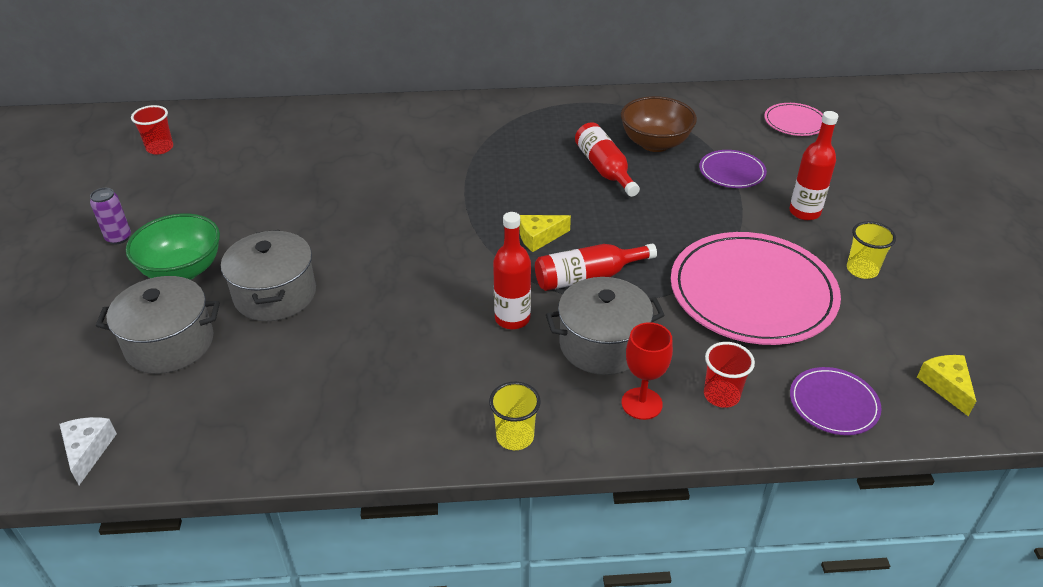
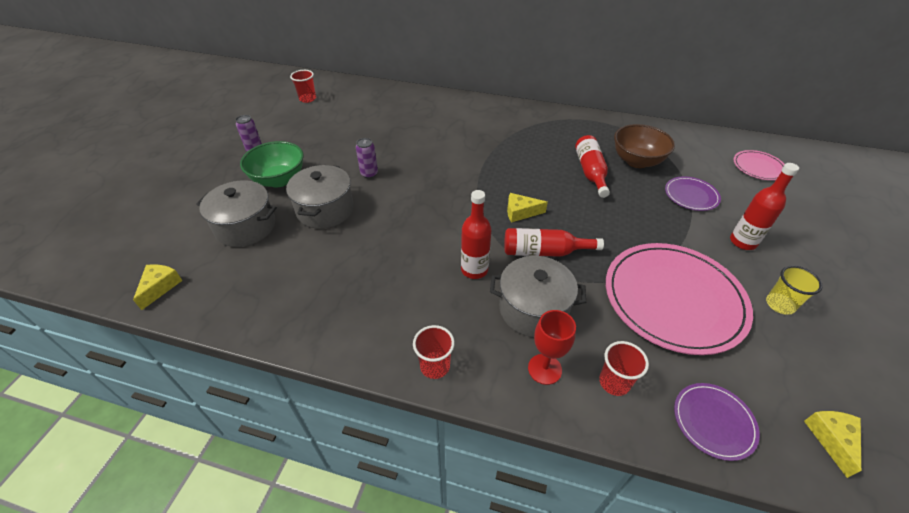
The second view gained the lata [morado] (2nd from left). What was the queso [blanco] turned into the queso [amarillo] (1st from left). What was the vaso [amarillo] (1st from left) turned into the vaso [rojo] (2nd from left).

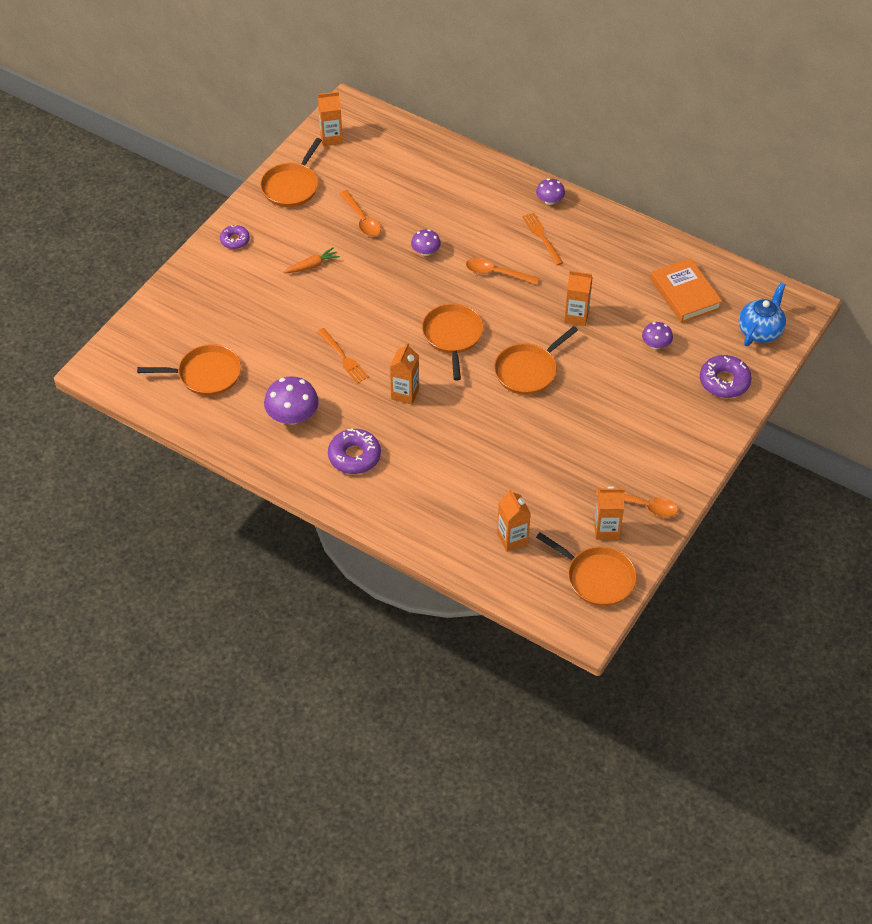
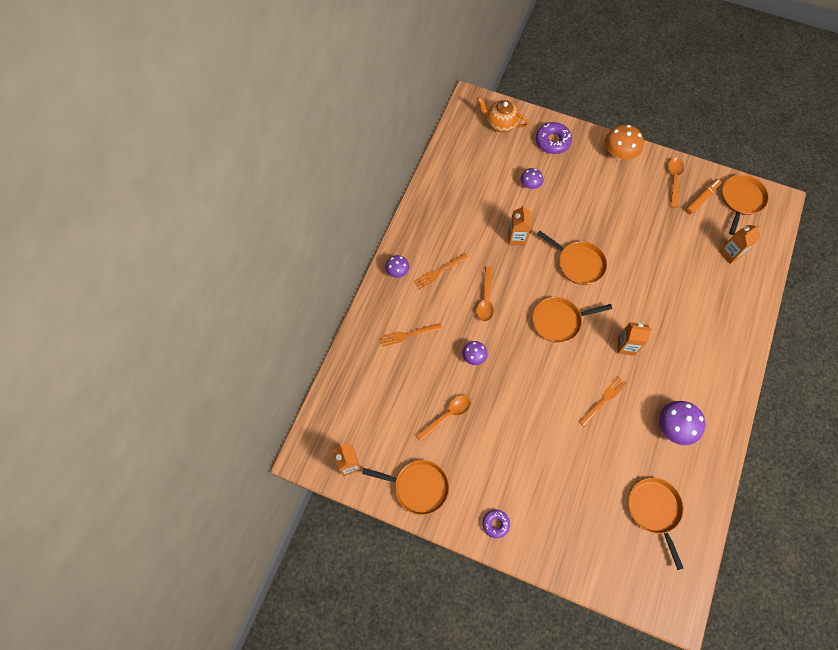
The second view lost the zanahoria [naranja]. The second view lost the rosquilla [morado] (2nd from left). The second view lost the libro [naranja]. The second view gained the tenedor [naranja] (1st from left). The second view gained the seta [naranja]. Where the cartón de leche [naranja] (5th from left) stood, the rotulador [naranja] came to stand. What was the tetera [azul] turned into the tetera [naranja].

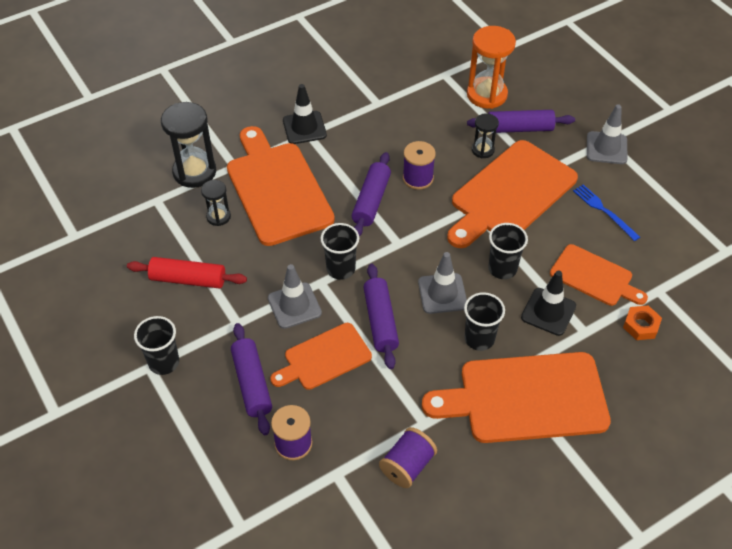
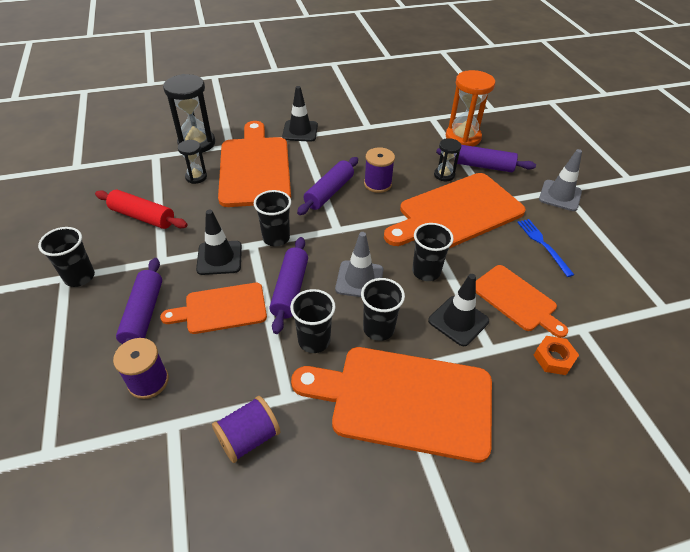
The second view gained the vaso [negro] (3rd from left). What was the cono de tráfico [gris] (1st from left) turned into the cono de tráfico [negro] (1st from left).

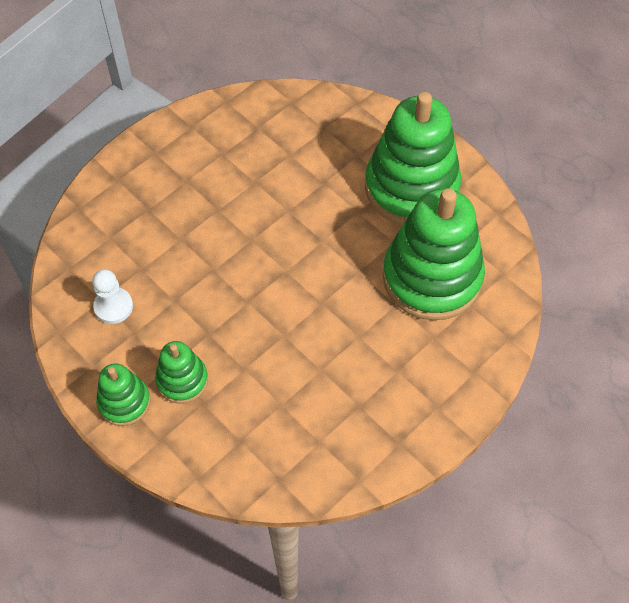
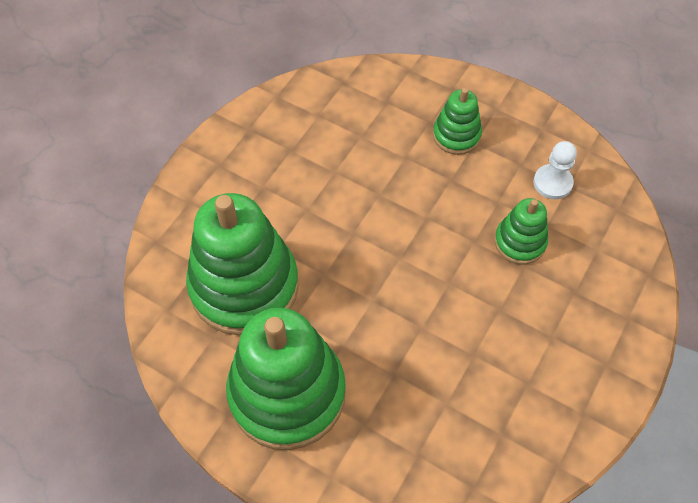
The juguete apilable [verde] (1st from left in the first image) ended up elsewhere.

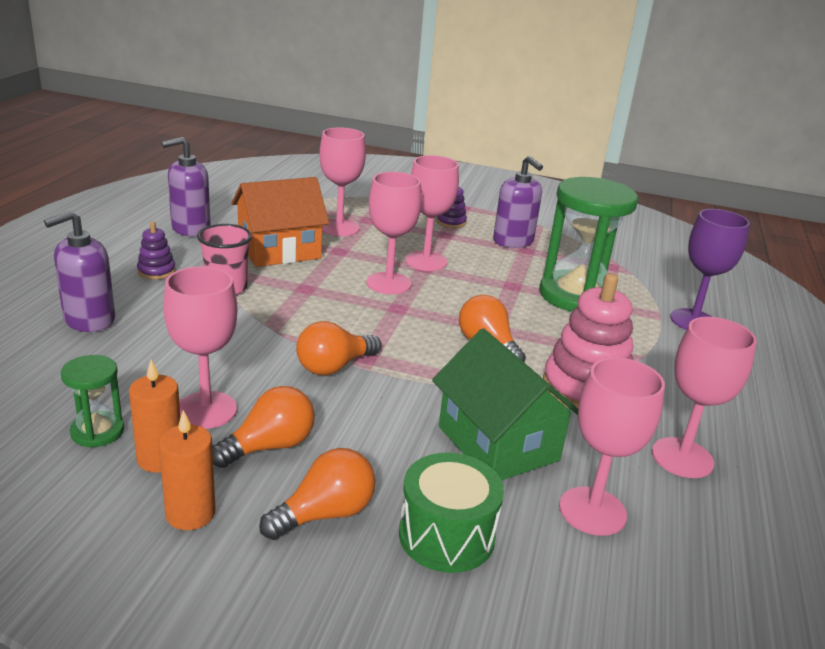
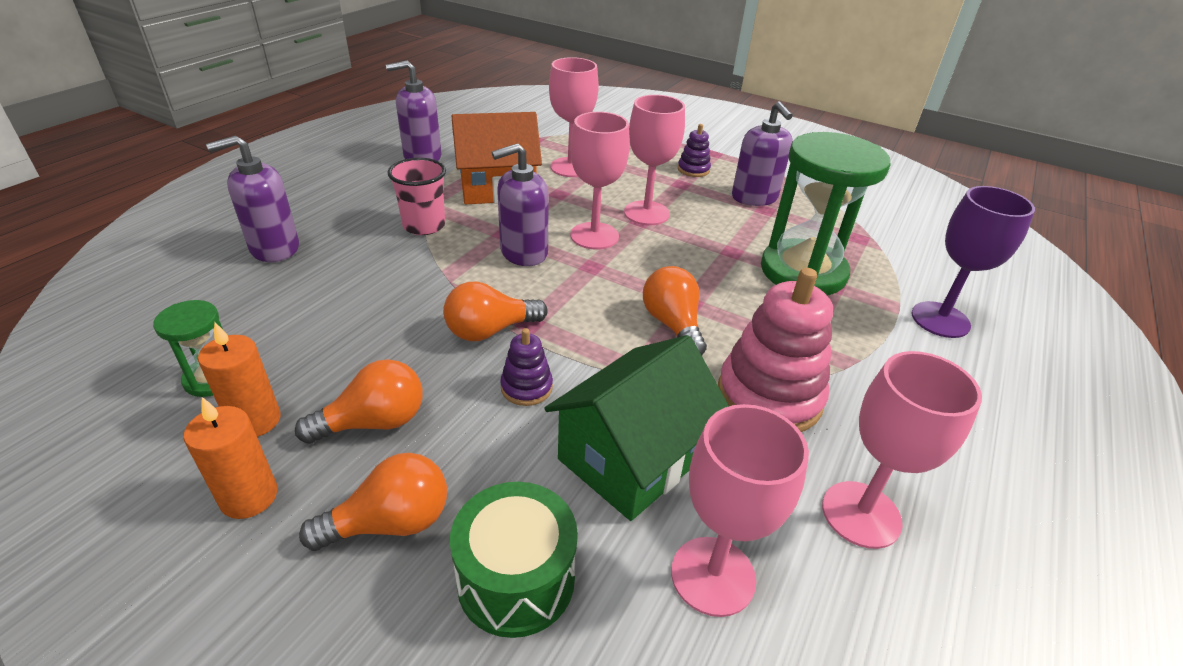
The second view lost the copa [rosa] (1st from left). The second view gained the dispensador de jabón [morado] (3rd from left). The juguete apilable [morado] (1st from left) ended up elsewhere. The casa [verde] ended up facing another way, 60 degrees clockwise from before.

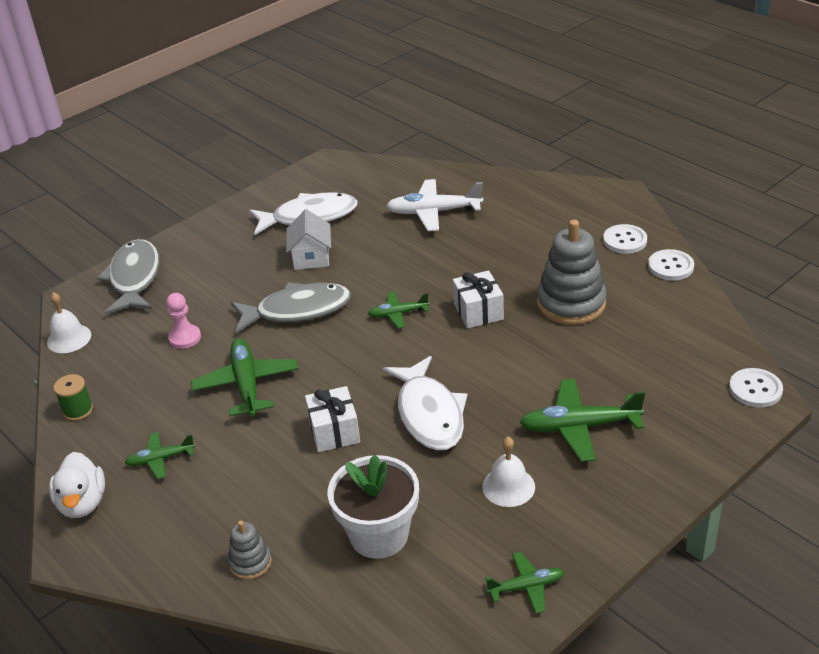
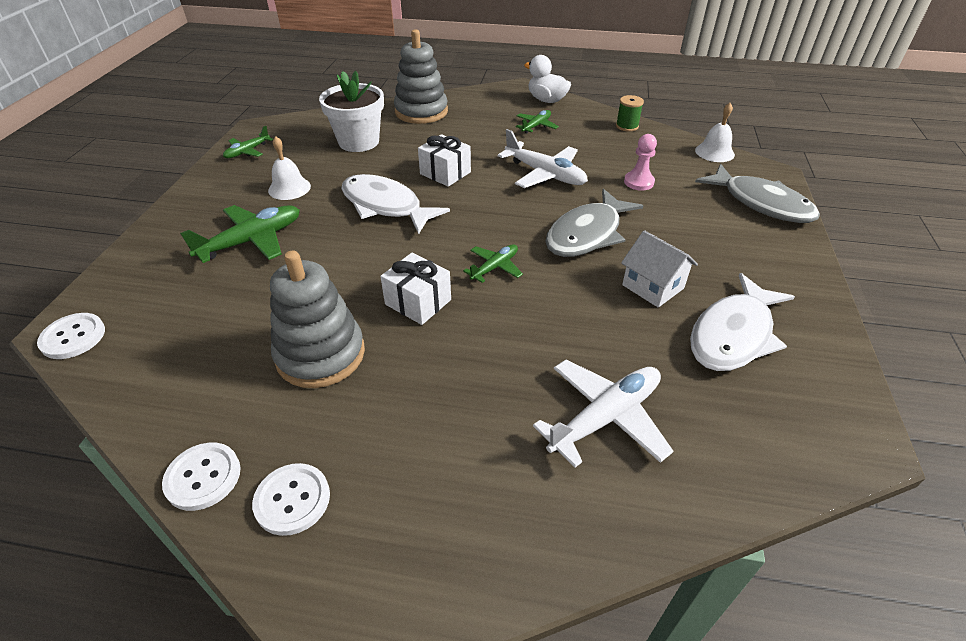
What was the avión [verde] (2nd from left) turned into the avión [blanco] (1st from left). The size of the juguete apilable [gris] (1st from left in the first image) changed by a factor of 2.01.

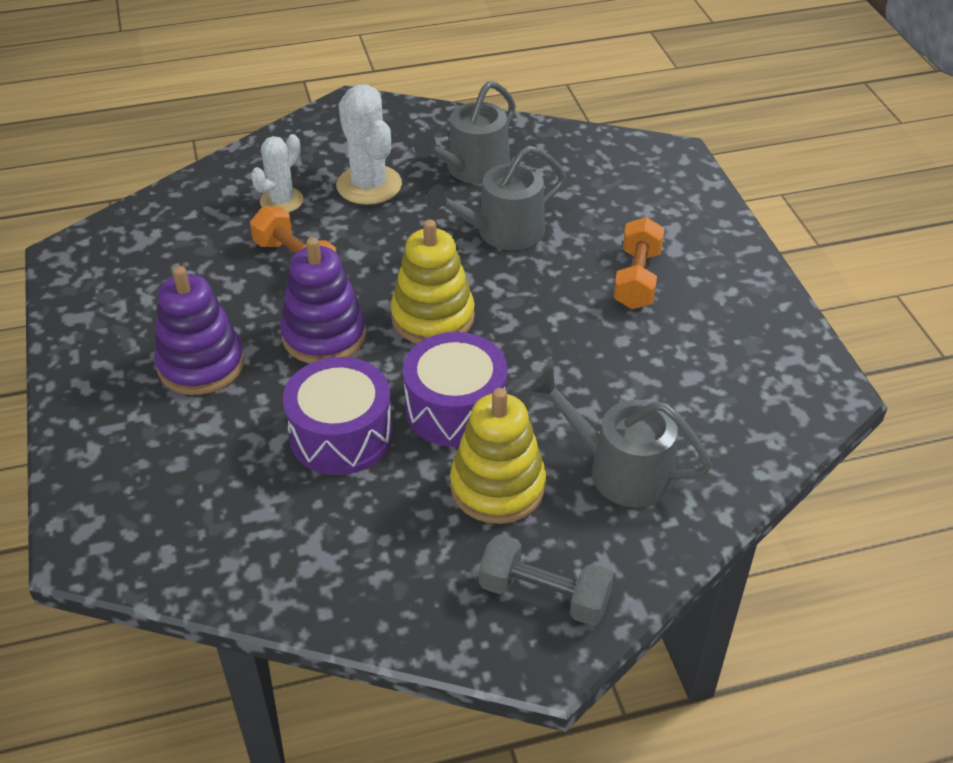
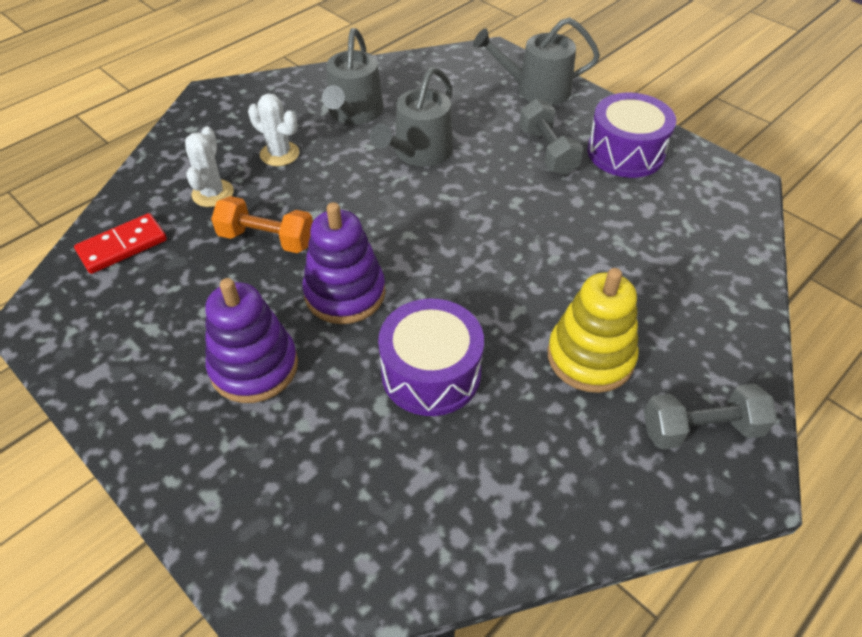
The second view lost the juguete apilable [amarillo] (1st from left). The second view gained the ficha de dominó [rojo]. The tambor [morado] (2nd from left) ended up elsewhere. The regadera [gris] (3rd from left) ended up elsewhere. What was the mancuerna [naranja] (2nd from left) turned into the mancuerna [gris] (1st from left). The size of the cactus [blanco] (2nd from left) changed by a factor of 0.65.

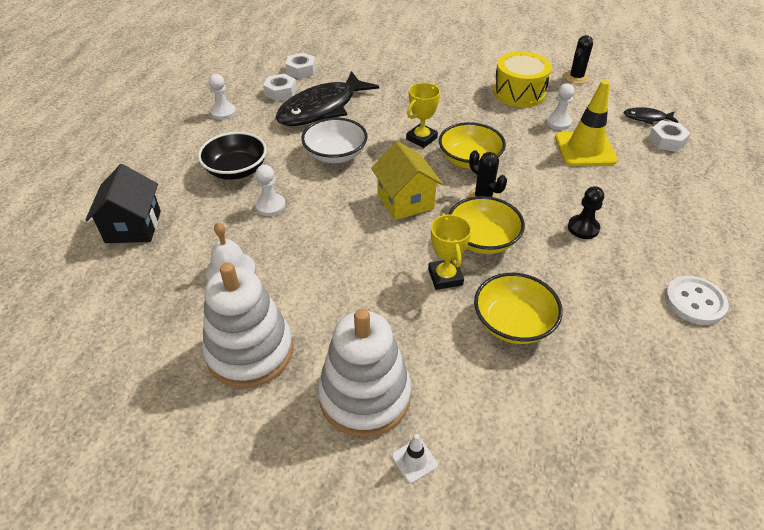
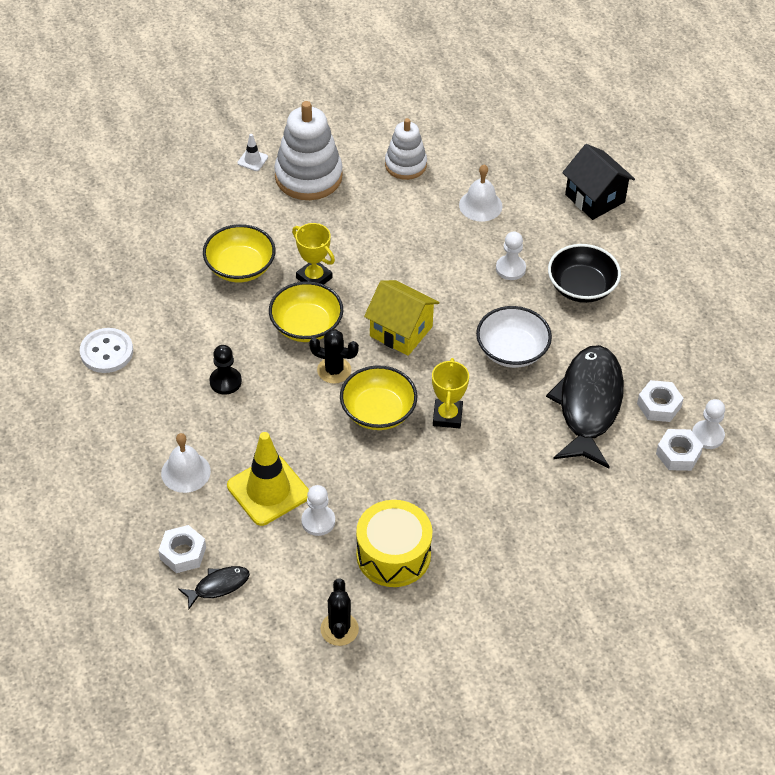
The second view gained the campana [blanco] (1st from left). The peón [blanco] (1st from left in the first image) ended up elsewhere. The size of the juguete apilable [blanco] (1st from left in the first image) changed by a factor of 0.63.

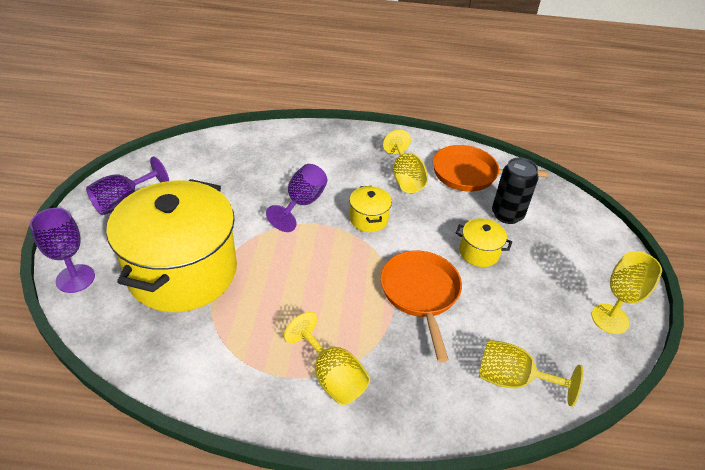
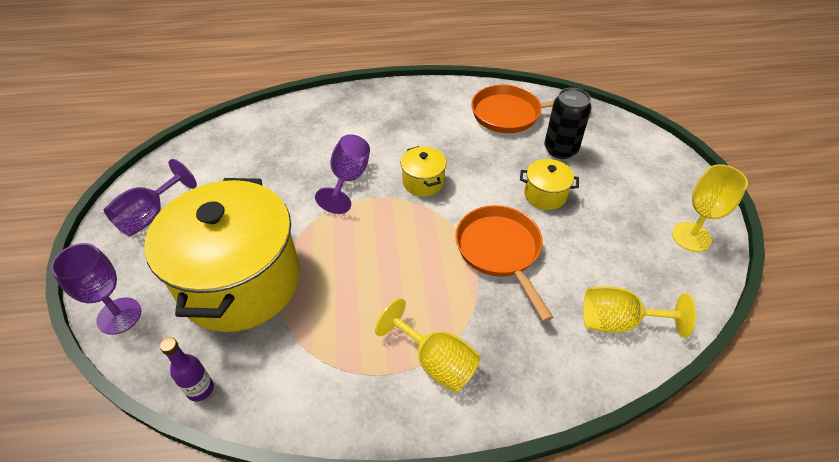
The second view lost the copa [amarillo] (2nd from left). The second view gained the botella [morado].

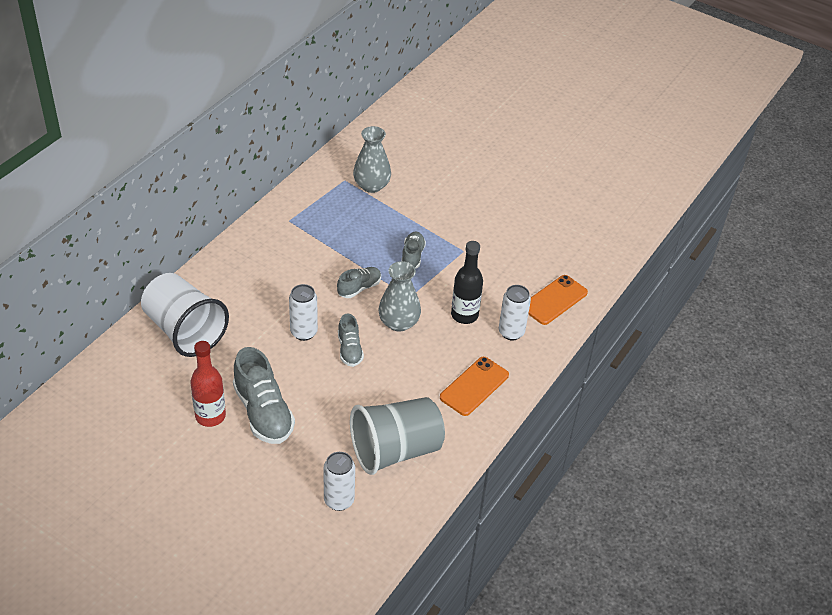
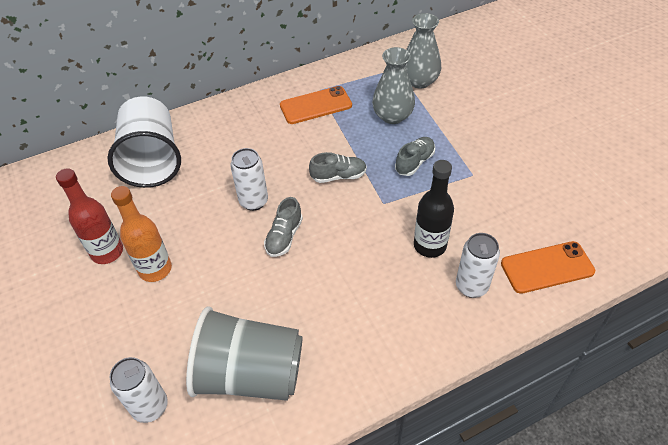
The florero [gris] (2nd from left in the first image) ended up elsewhere. The móvil [naranja] (1st from left) ended up elsewhere. Where the zapato [gris] (1st from left) stood, the botella [naranja] came to stand.

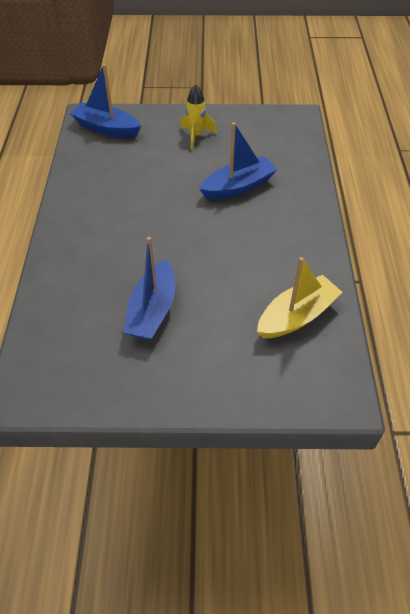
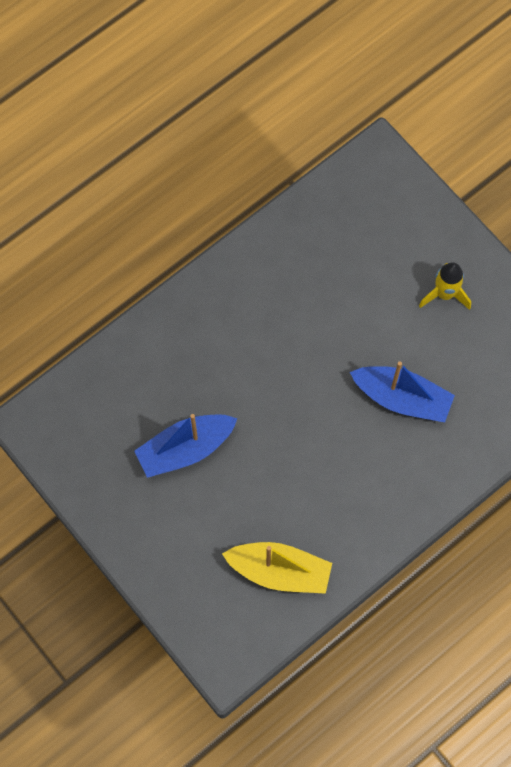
The second view lost the barco [azul] (1st from left).

